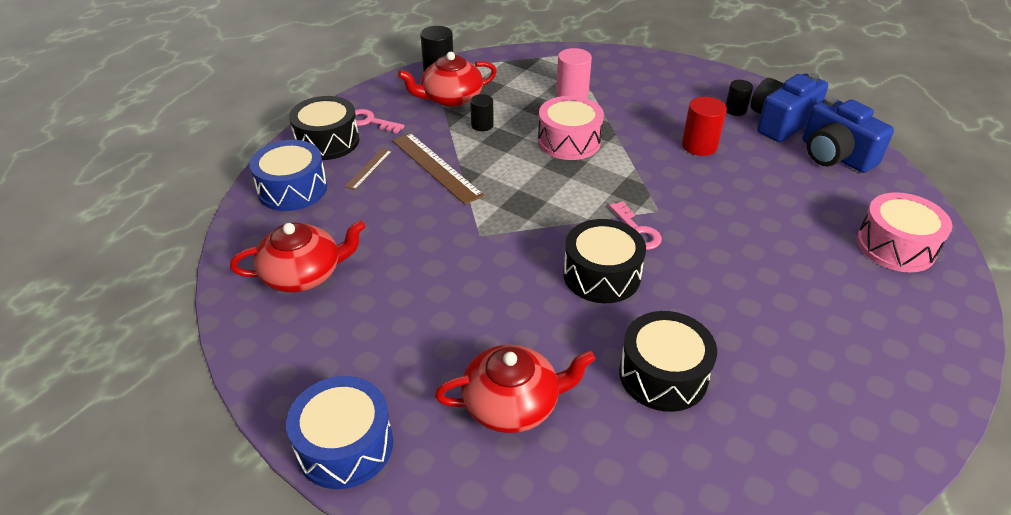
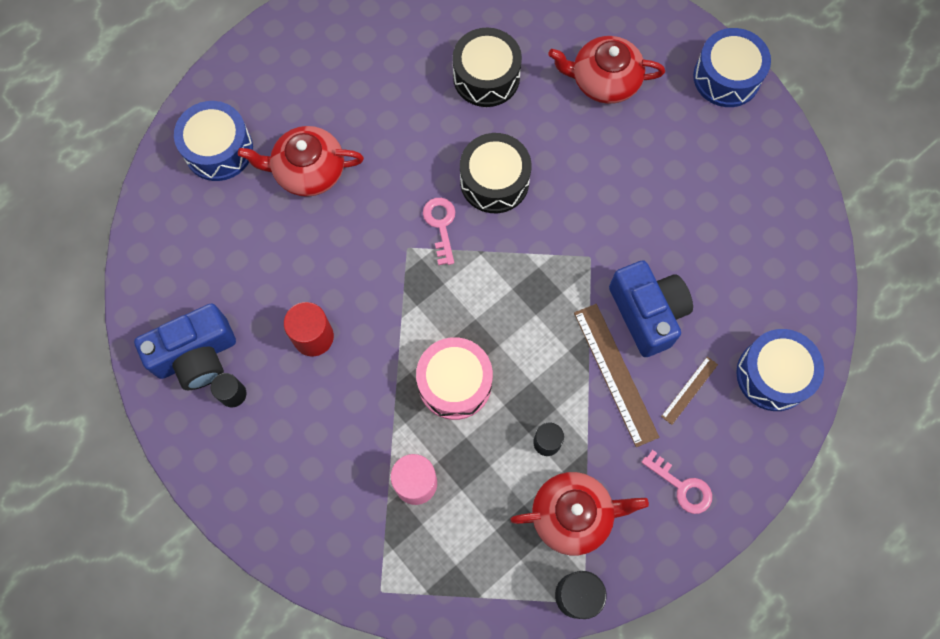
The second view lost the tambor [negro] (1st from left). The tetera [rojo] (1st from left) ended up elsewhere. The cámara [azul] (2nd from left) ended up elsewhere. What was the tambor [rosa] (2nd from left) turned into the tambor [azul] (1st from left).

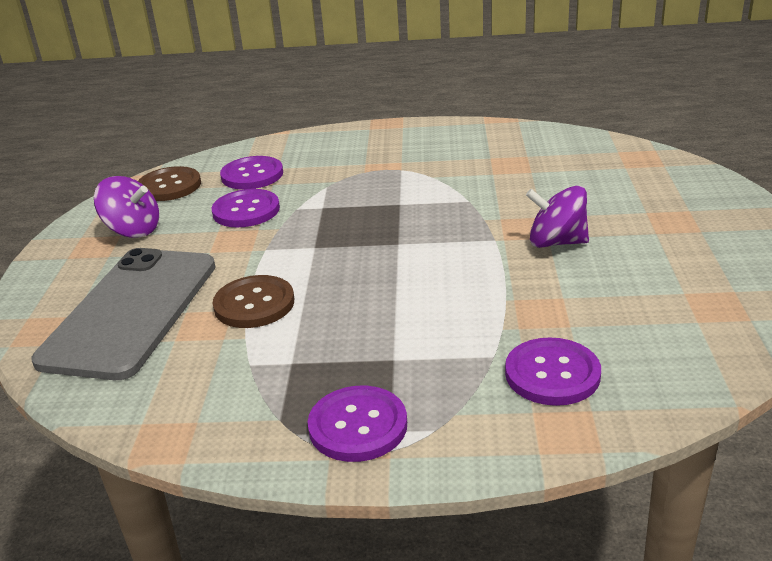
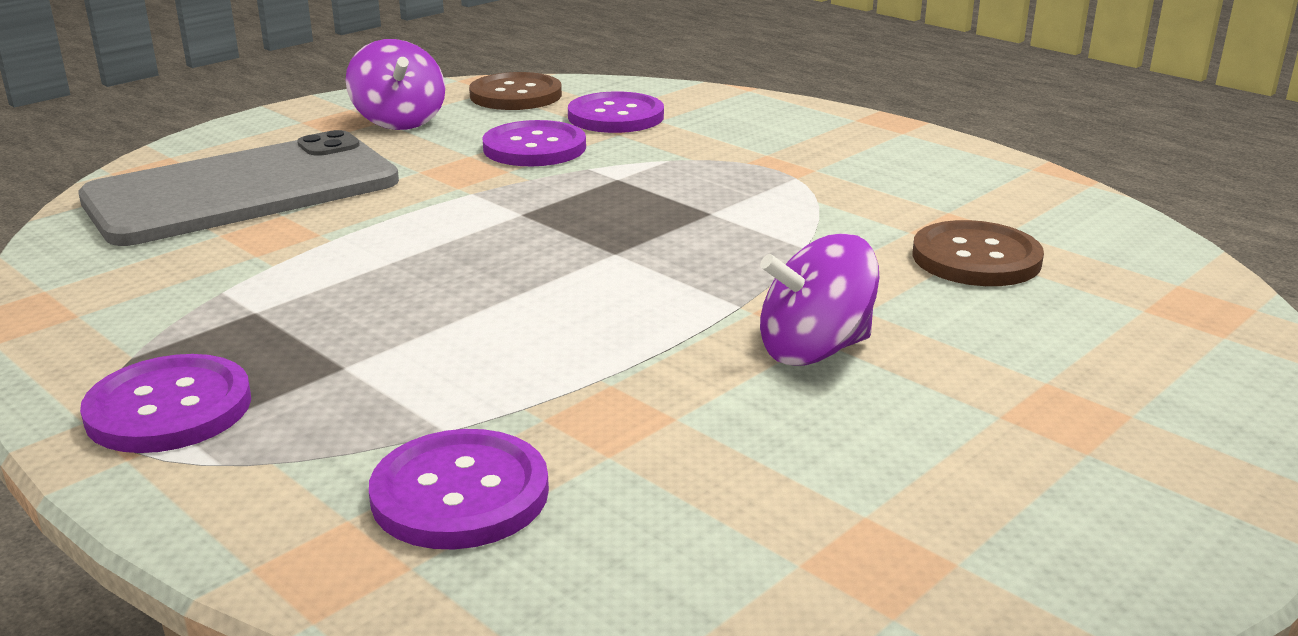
The botón [marrón] (2nd from left) ended up elsewhere. The peonza [morado] (2nd from left) ended up facing another way, 75 degrees counterclockwise from before.

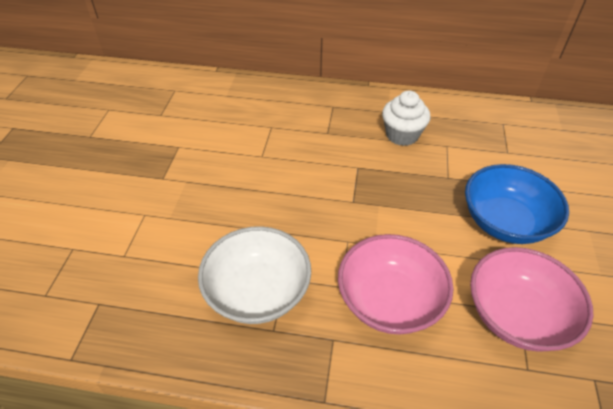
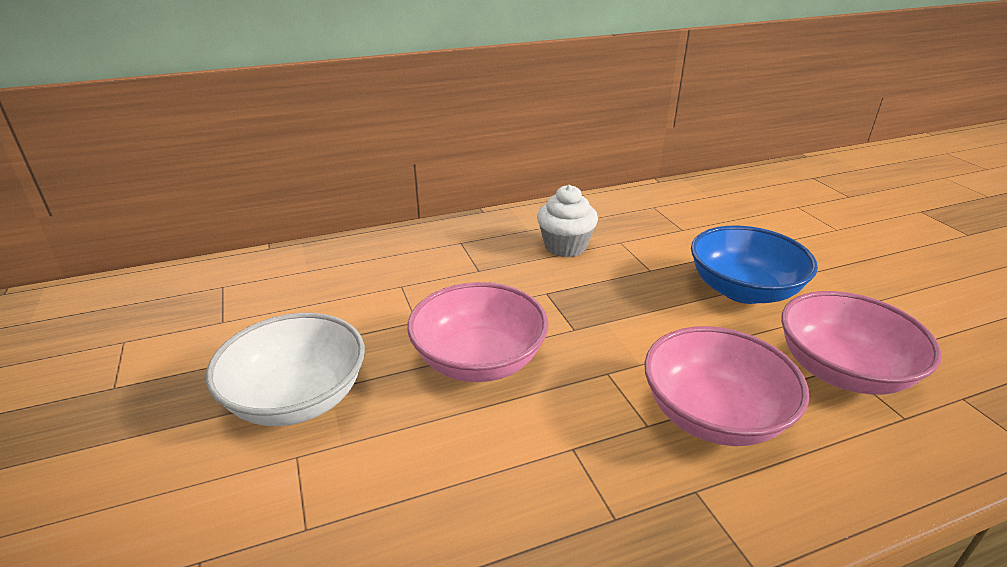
The second view gained the cuenco [rosa] (1st from left). The cuenco [blanco] ended up elsewhere.

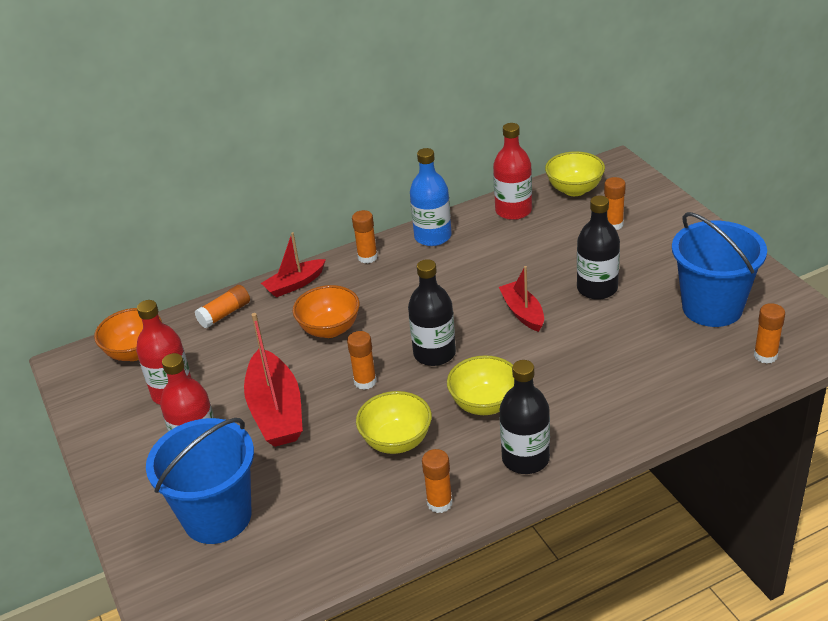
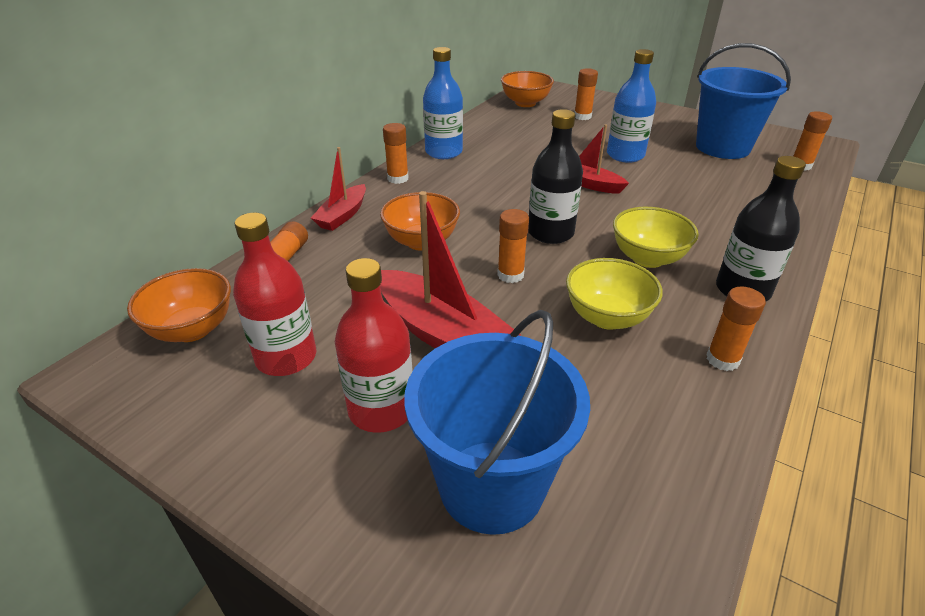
The second view lost the botella [rojo] (3rd from left). What was the cuenco [amarillo] (3rd from left) turned into the cuenco [naranja] (3rd from left). What was the botella [negro] (3rd from left) turned into the botella [azul] (2nd from left).

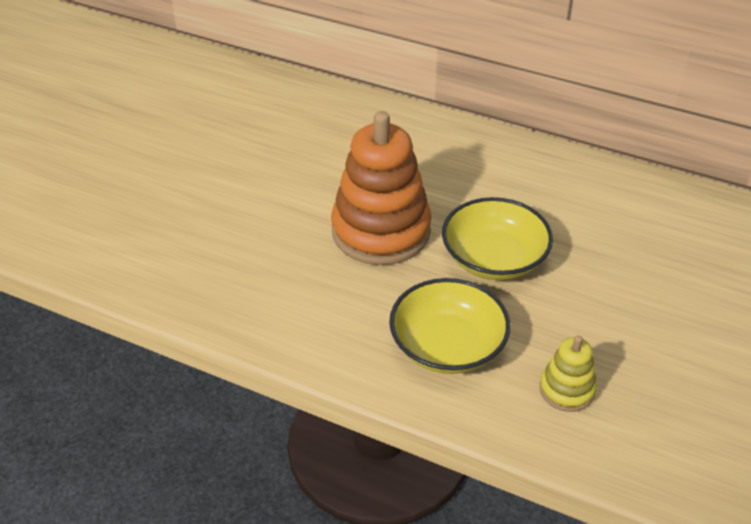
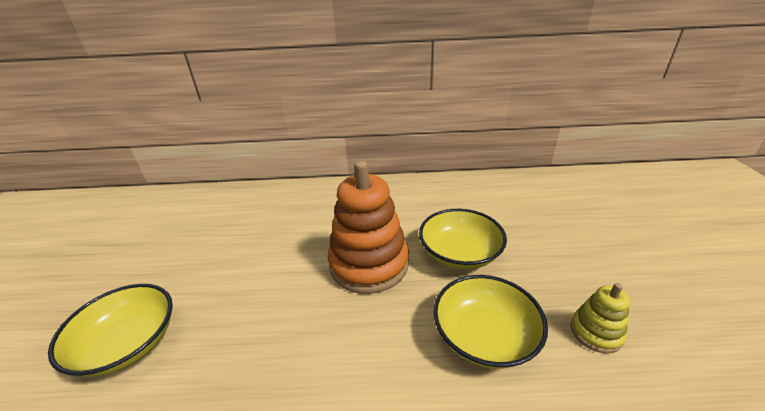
The second view gained the cuenco [amarillo] (1st from left).

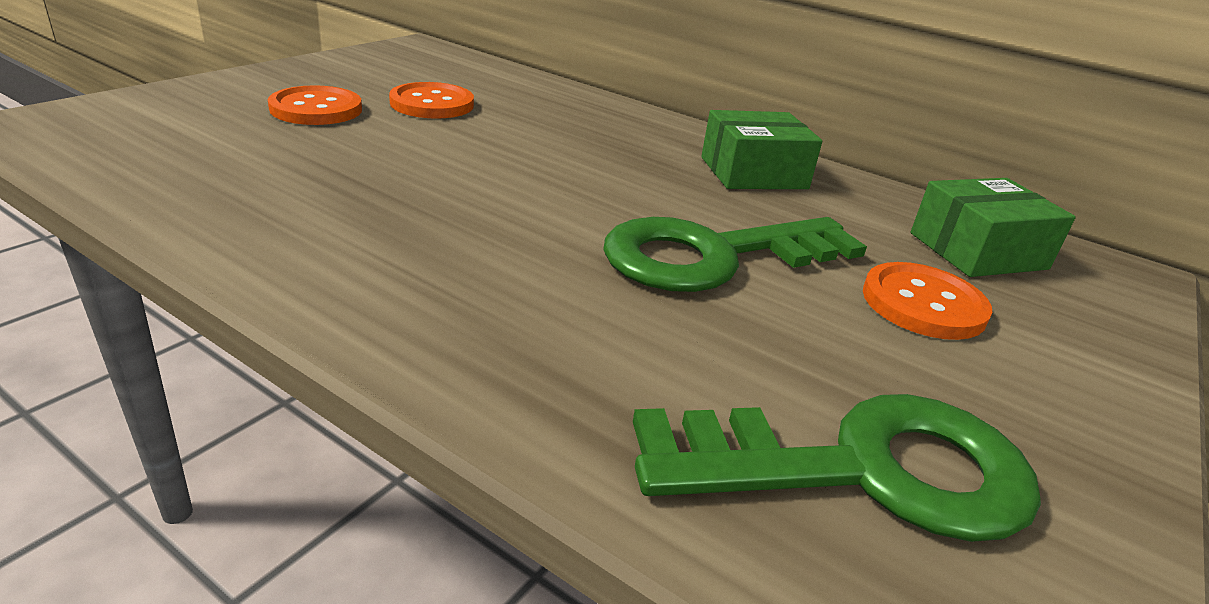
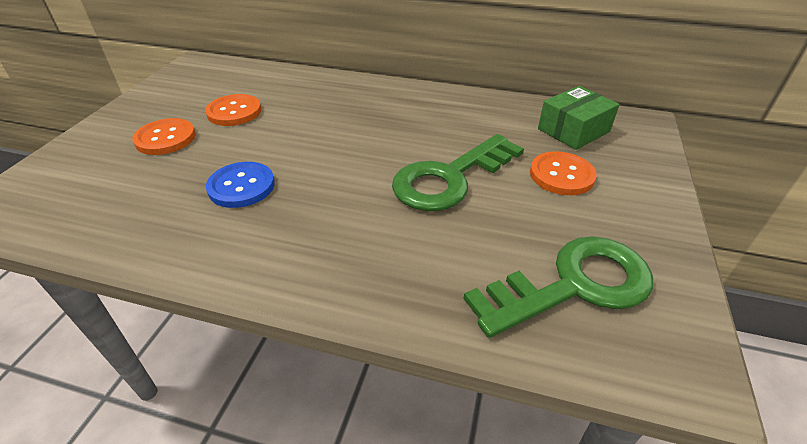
The second view lost the caja [verde] (1st from left). The second view gained the botón [azul].

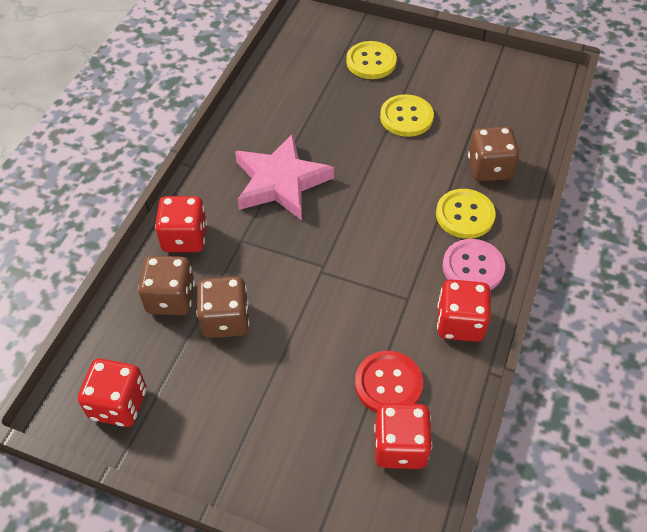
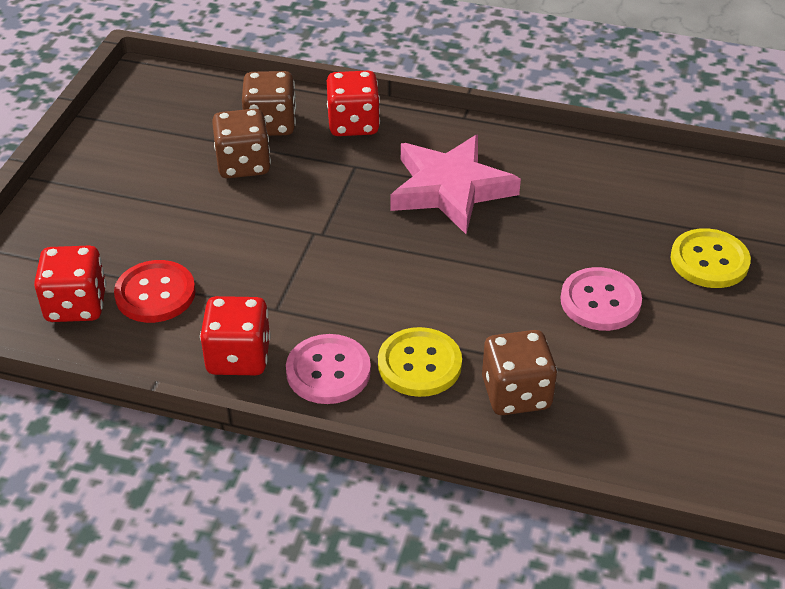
The second view lost the dado [rojo] (1st from left). What was the botón [amarillo] (2nd from left) turned into the botón [rosa] (2nd from left).

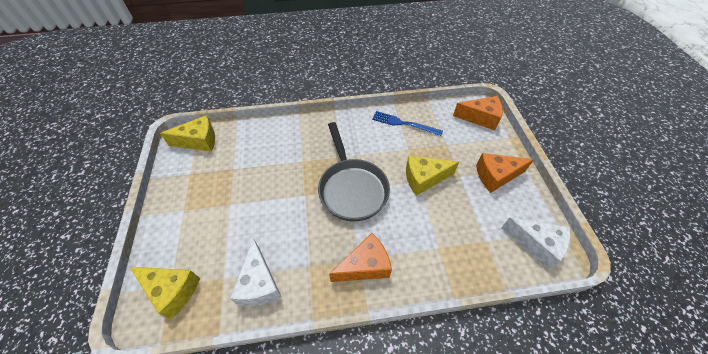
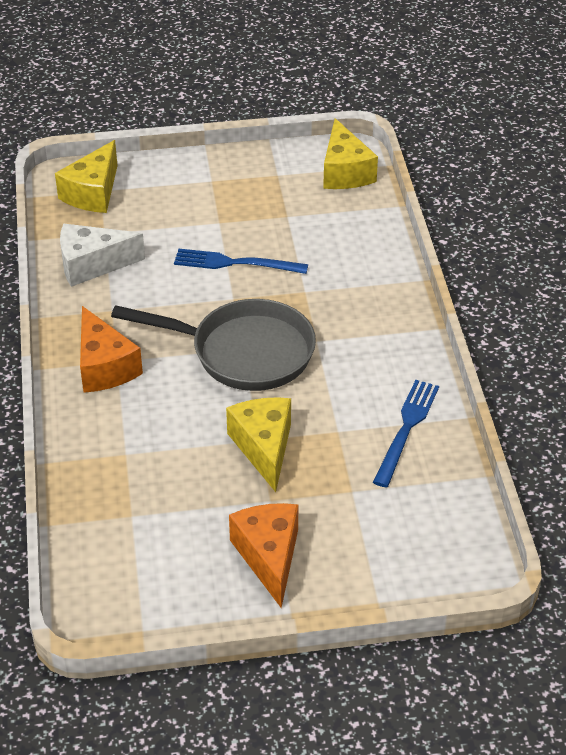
The second view lost the queso [naranja] (2nd from left). The second view lost the queso [blanco] (2nd from left). The second view gained the tenedor [azul] (1st from left). The sartén [gris] ended up facing another way, 150 degrees counterclockwise from before.

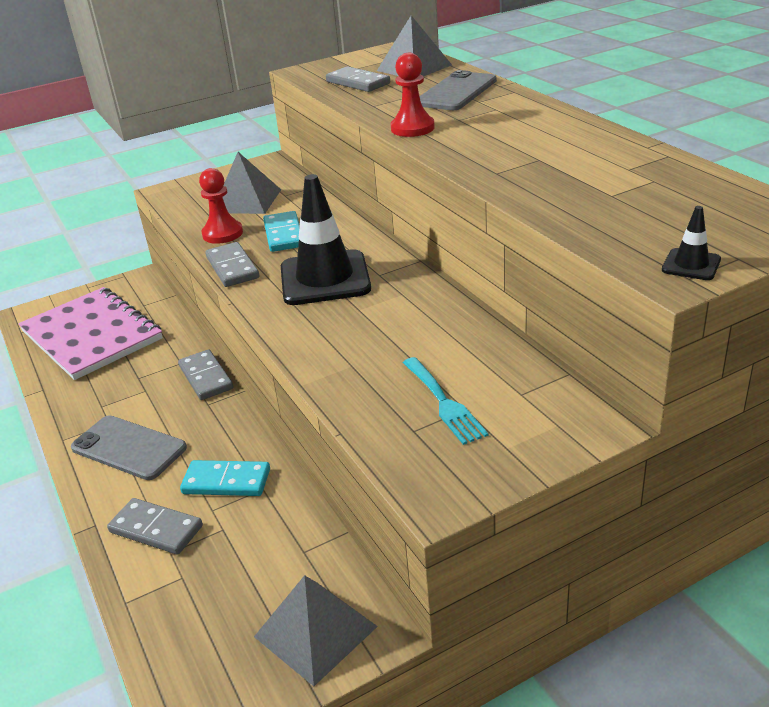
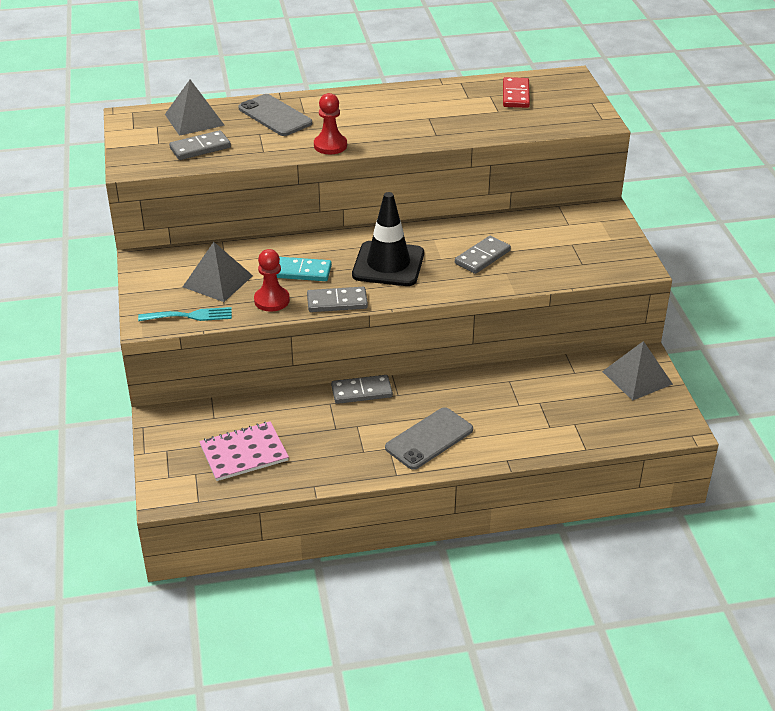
The second view lost the ficha de dominó [turquesa] (1st from left). The second view lost the cono de tráfico [negro] (2nd from left). The second view gained the ficha de dominó [rojo]. The ficha de dominó [gris] (1st from left in the first image) ended up elsewhere. The tenedor [turquesa] ended up elsewhere. The size of the cuaderno [rosa] changed by a factor of 0.62.

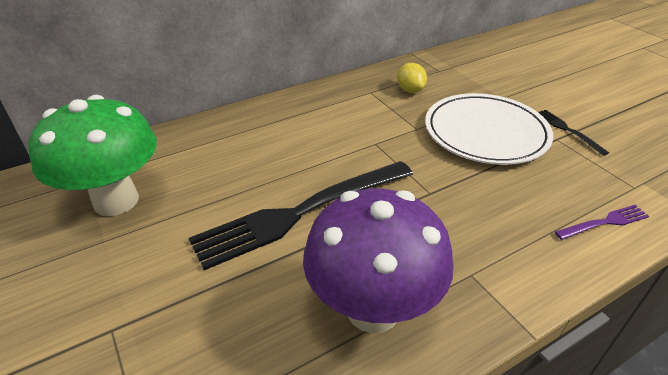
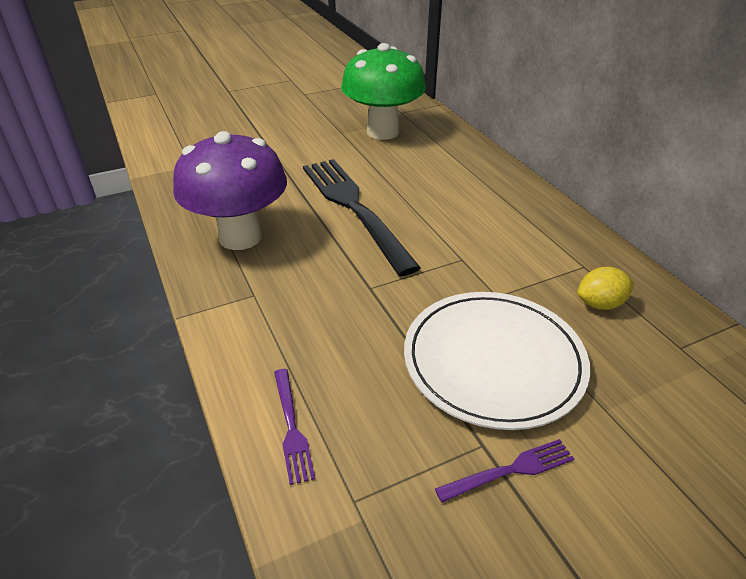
What was the tenedor [negro] (2nd from left) turned into the tenedor [morado] (2nd from left).

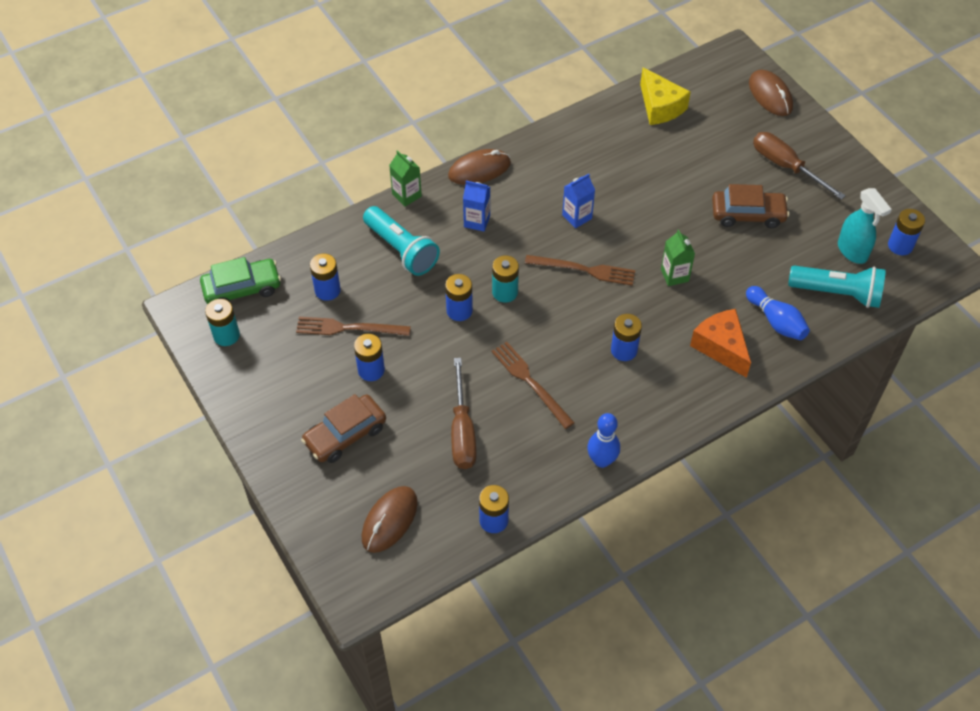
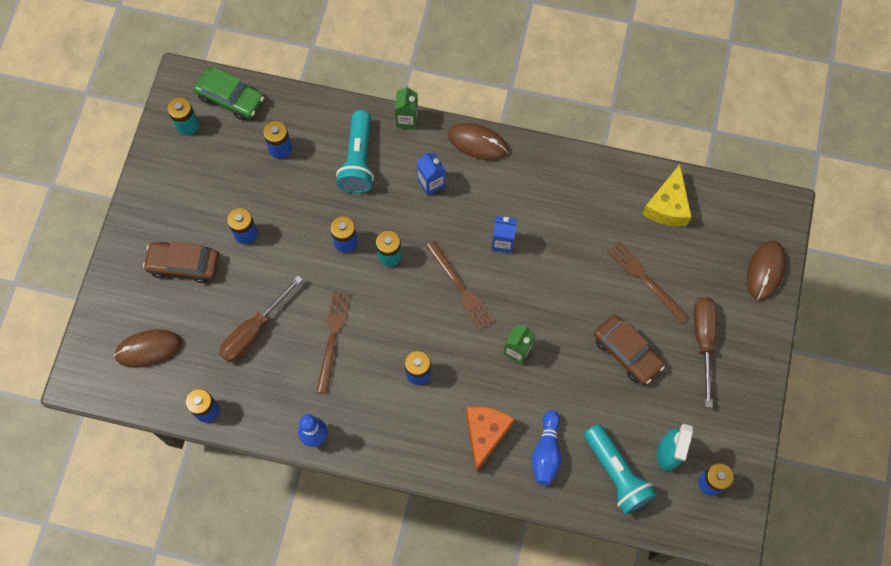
The tenedor [marrón] (1st from left in the first image) ended up elsewhere.

